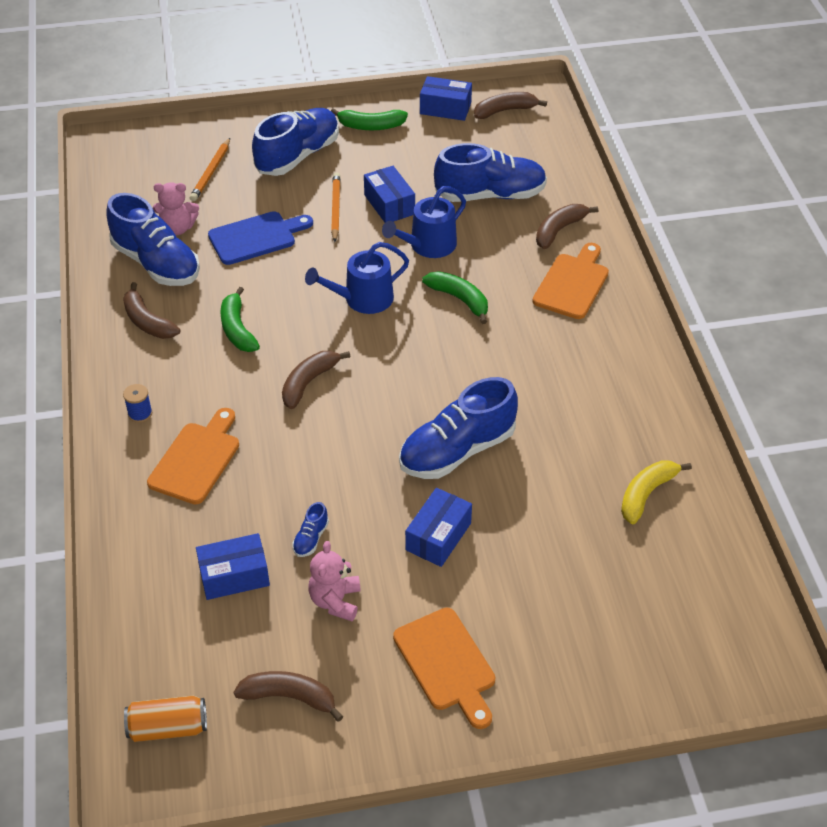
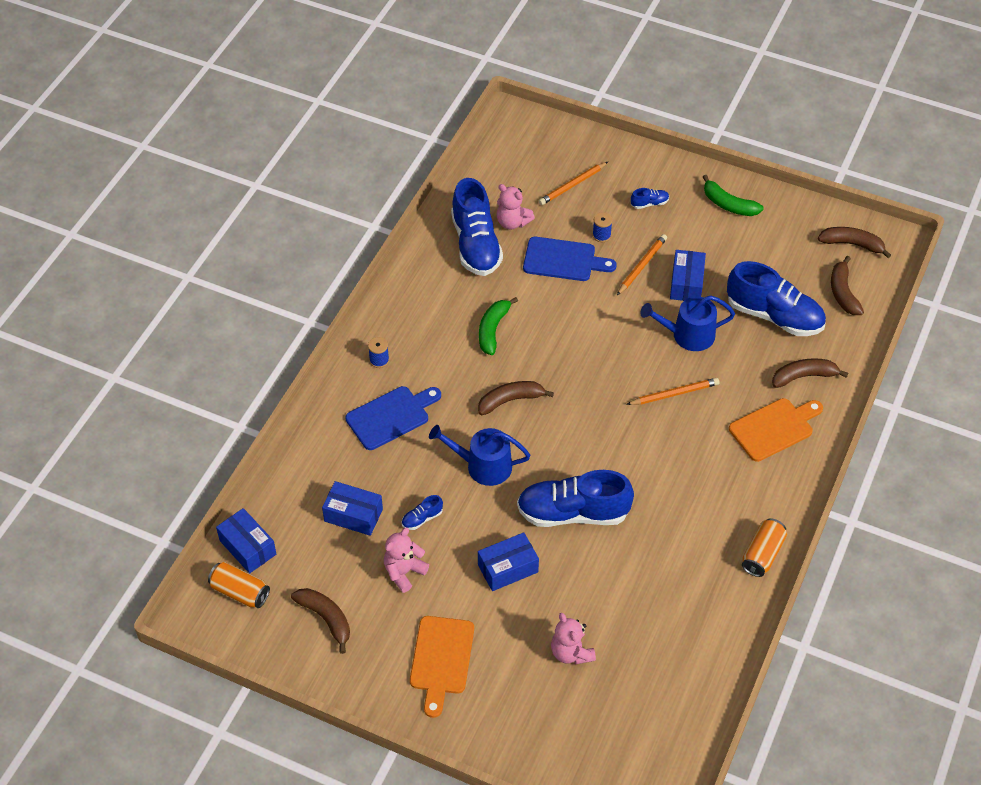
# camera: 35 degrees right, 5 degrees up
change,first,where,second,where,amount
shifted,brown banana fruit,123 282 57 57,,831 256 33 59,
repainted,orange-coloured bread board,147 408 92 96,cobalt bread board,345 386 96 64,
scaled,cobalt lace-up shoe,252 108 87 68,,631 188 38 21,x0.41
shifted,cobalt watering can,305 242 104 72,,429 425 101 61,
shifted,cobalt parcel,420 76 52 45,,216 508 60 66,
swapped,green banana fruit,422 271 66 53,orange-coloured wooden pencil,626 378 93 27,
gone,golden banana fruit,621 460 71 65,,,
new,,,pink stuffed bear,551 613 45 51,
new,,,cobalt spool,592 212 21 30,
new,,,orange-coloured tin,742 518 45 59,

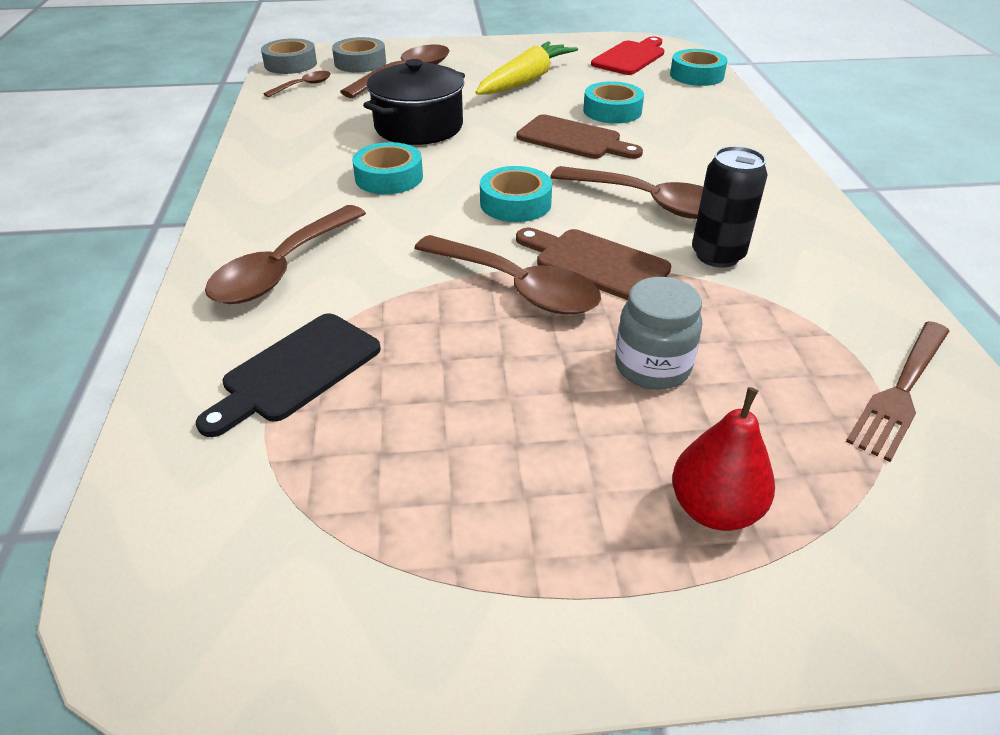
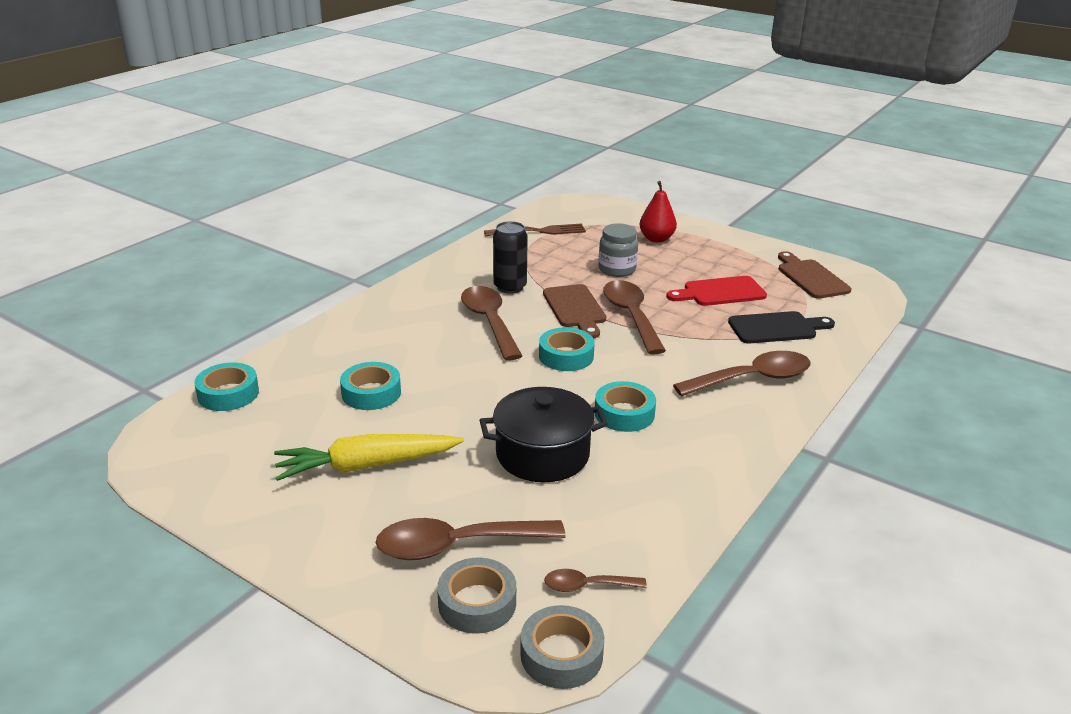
# camera: 140 degrees left, 10 degrees down
change,first,where,second,where,amount
shifted,brown bread board,517 115 126 44,,778 251 73 48,
shifted,crimson bread board,591 37 74 38,,666 276 101 30,

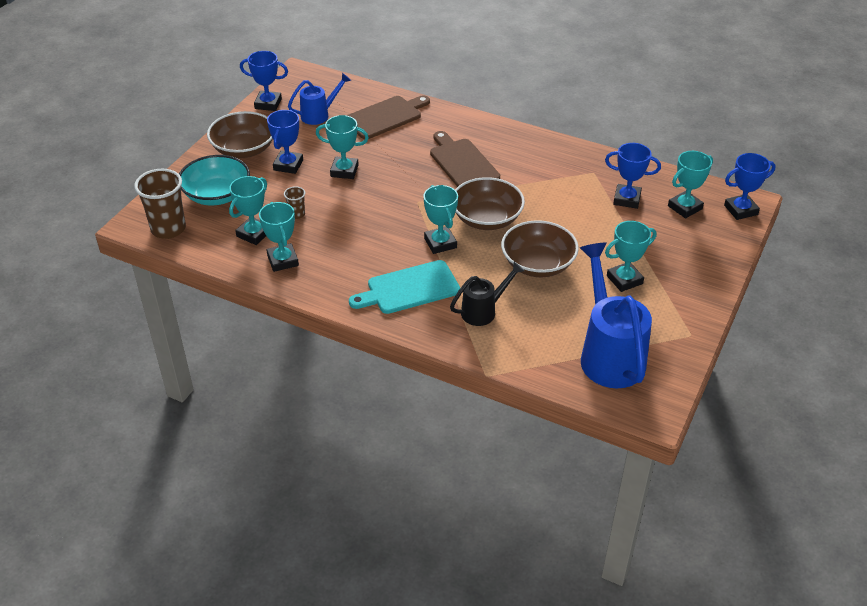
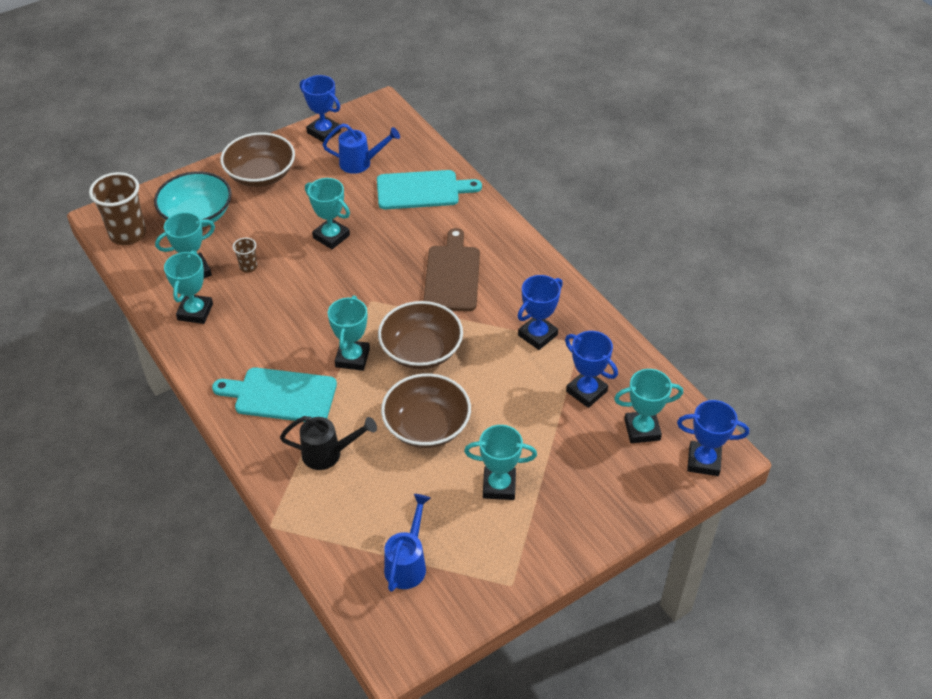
# camera: 30 degrees right, 5 degrees up
change,first,where,second,where,amount
shifted,cobalt prize cup,267 110 36 64,,518 275 45 75,
repainted,brown bread board,346 95 84 44,teal bread board,377 170 105 39,
scaled,cobalt watering can,580 243 72 145,,384 494 47 98,x0.55

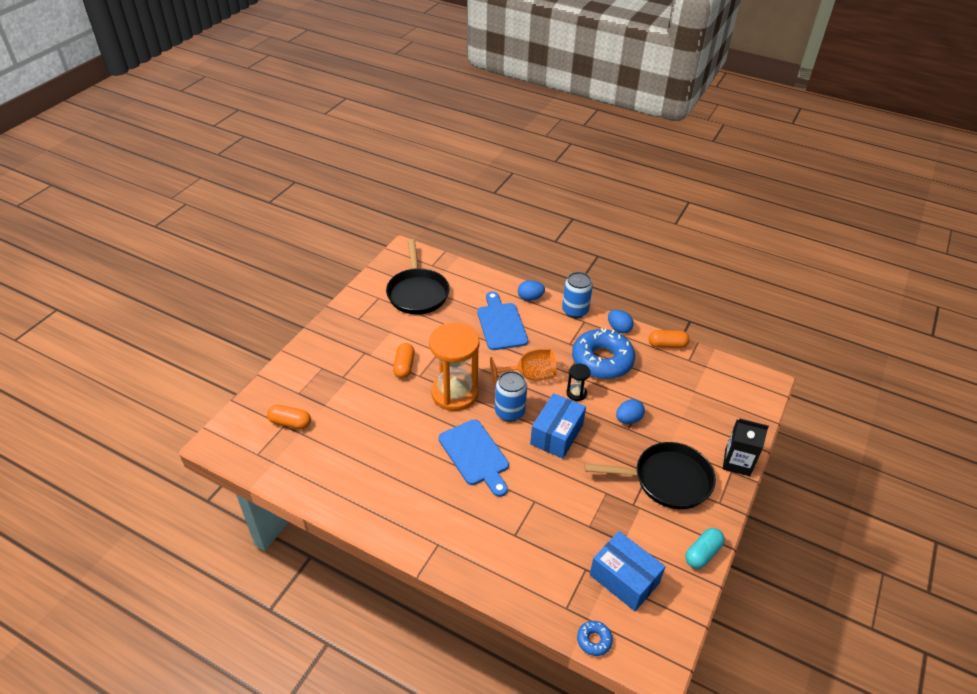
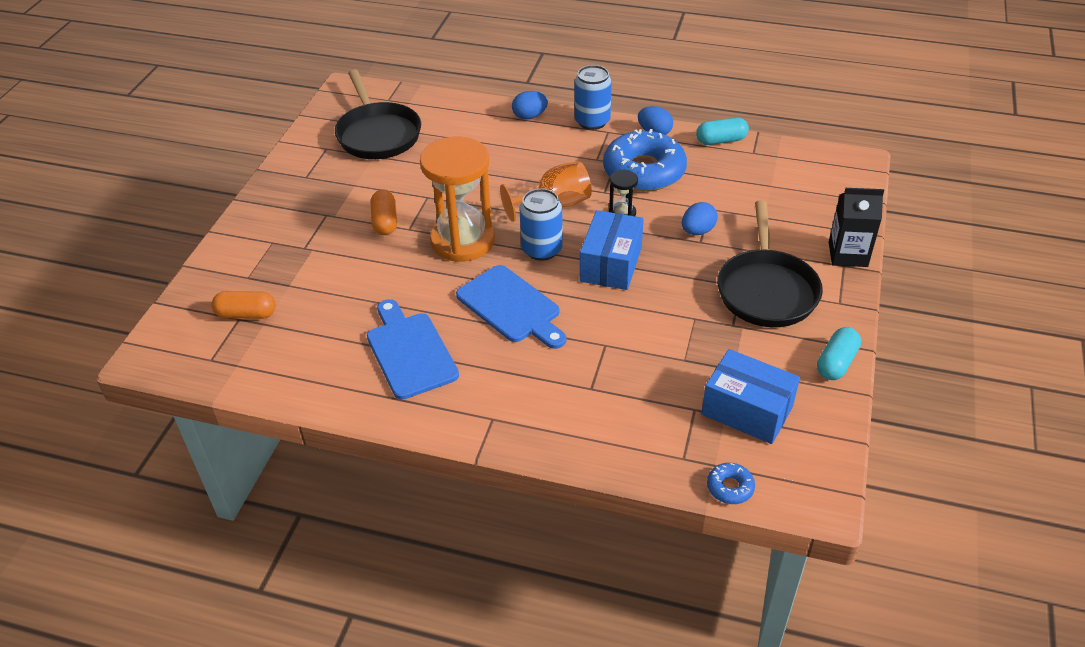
# camera: 10 degrees left, 0 degrees up
change,first,where,second,where,amount
shifted,cobalt bread board,477 292 51 58,,367 299 92 101,
rotated,jet-black skillet,584 442 132 67,,717 200 106 127,105 degrees clockwise
repainted,orange-coloured capsule,649 330 41 18,teal capsule,696 118 53 27,

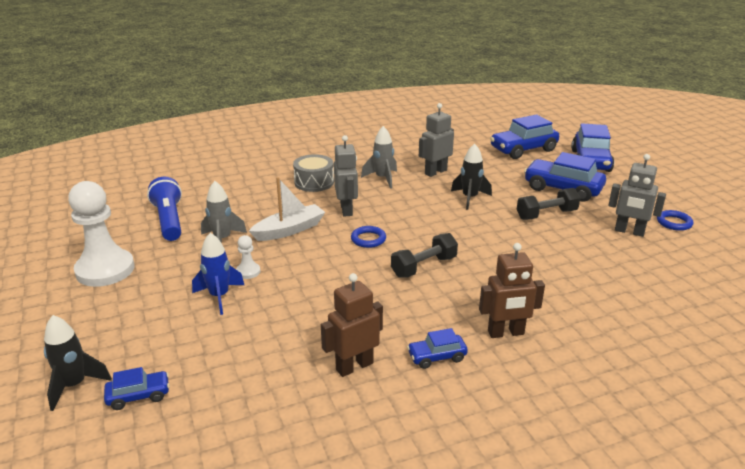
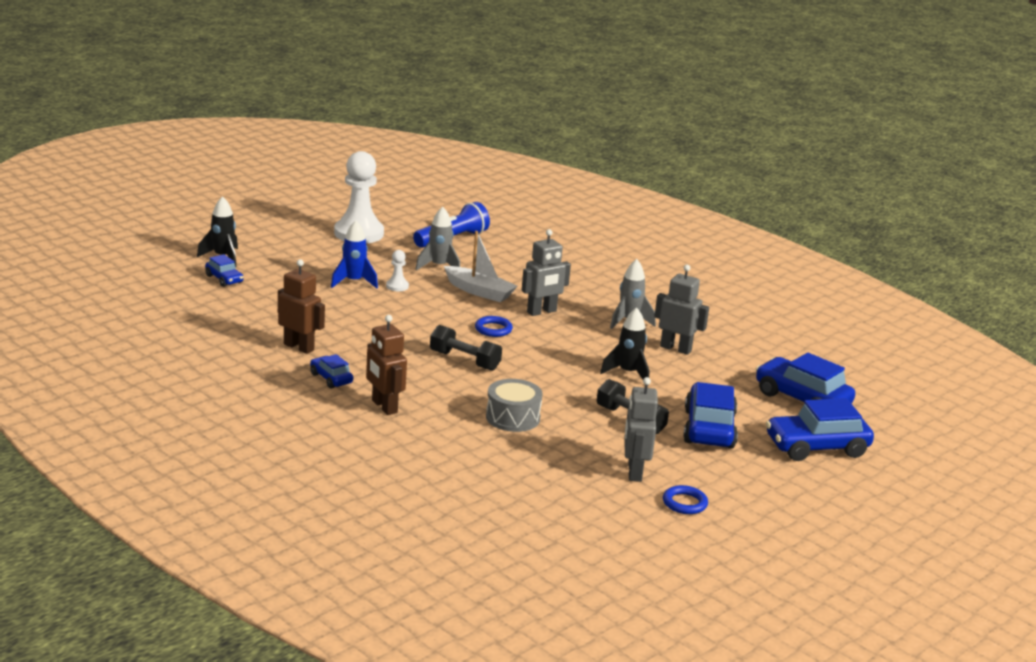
# camera: 65 degrees right, 5 degrees down
change,first,where,second,where,amount
shifted,grey toy drum,293 154 41 38,,486 379 57 53,

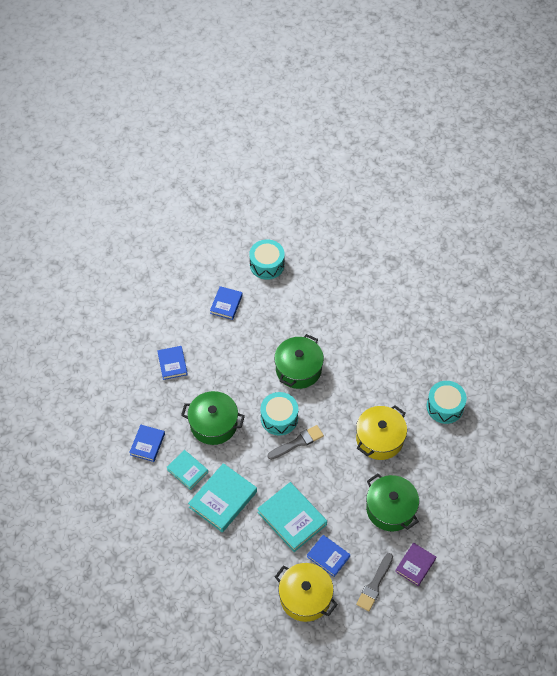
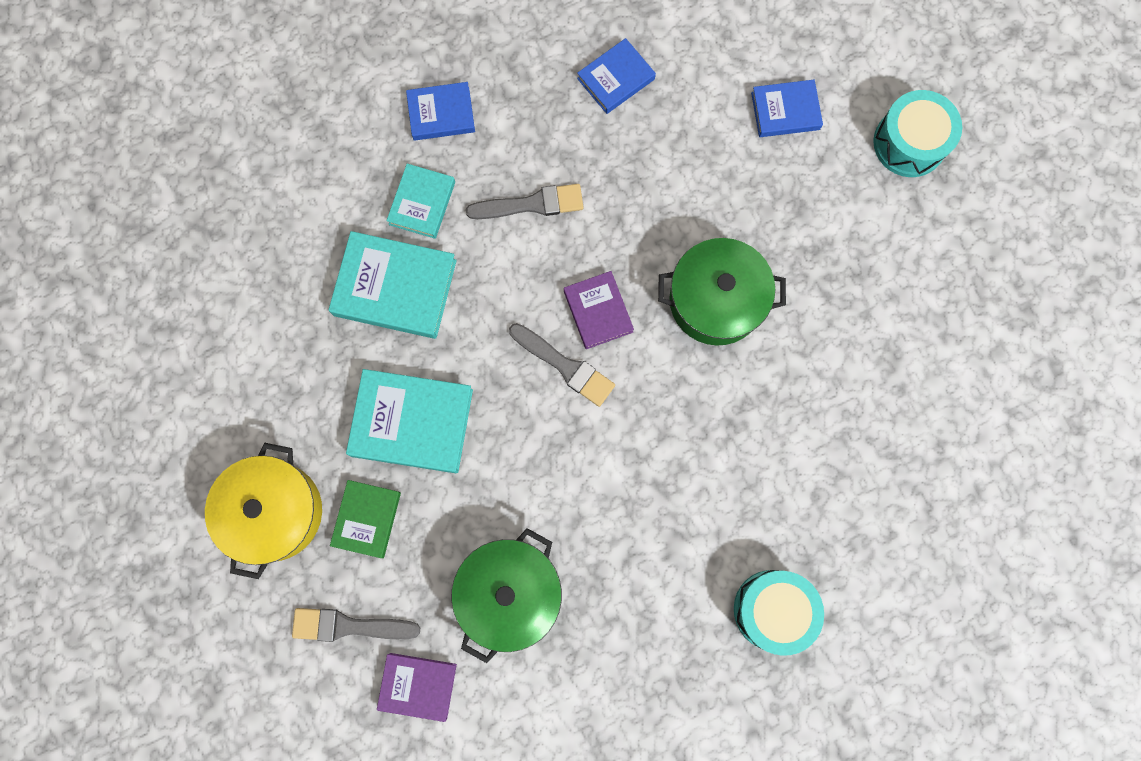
# camera: 65 degrees right, 20 degrees up
change,first,where,second,where,amount
swapped,green stockpot,181 391 64 54,grey brush,466 184 118 35,
rotated,teal book,257 482 70 70,,346 369 127 104,75 degrees clockwise
swapped,teal toy drum,261 392 37 43,violet book,564 271 70 78,
repainted,cobalt book,307 535 43 42,green book,330 480 71 78,
gone,golden stockpot,356 405 51 55,,,

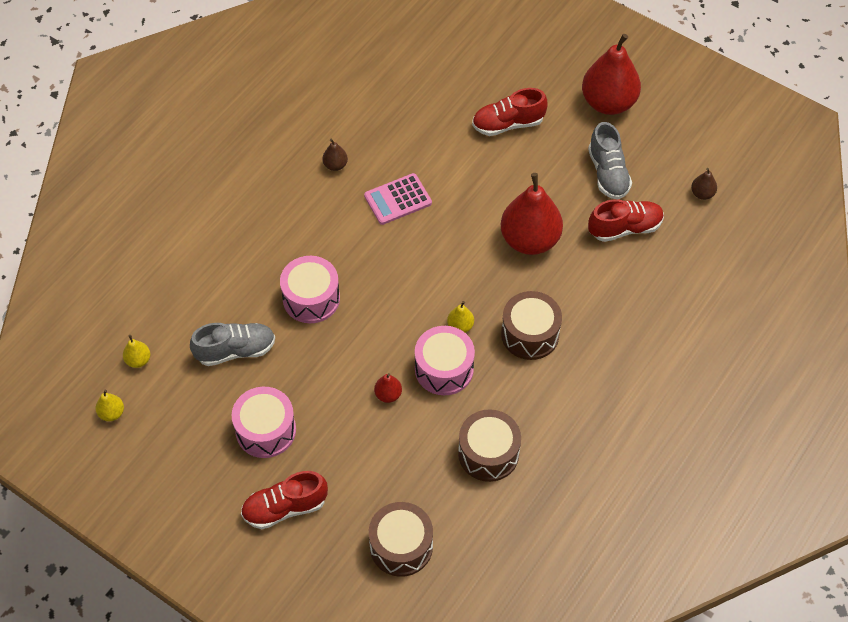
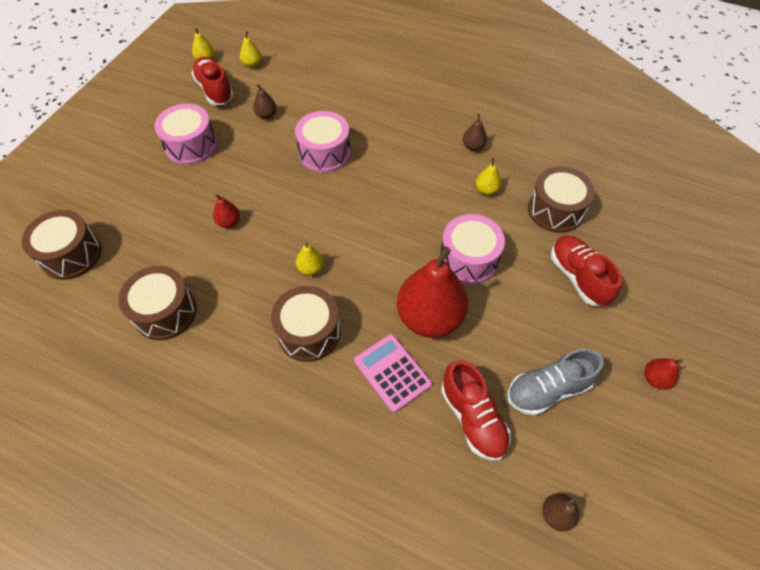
# camera: 80 degrees right, 0 degrees up
change,first,where,second,where,amount
swapped,grey lace-up shoe,190 323 85 43,brown pear,253 84 24 35,
shifted,crimson lace-up shoe,241 471 87 58,,191 57 43 48,
shifted,pink calculator,364 173 68 52,,354 334 78 79,
shifted,pink toy drum,415 326 60 69,,440 214 65 70,
scaled,crimson pear,582 34 59 81,,644 358 39 31,x0.42
new,,,golden pear,476 158 25 37,
new,,,brown toy drum,528 166 67 67,

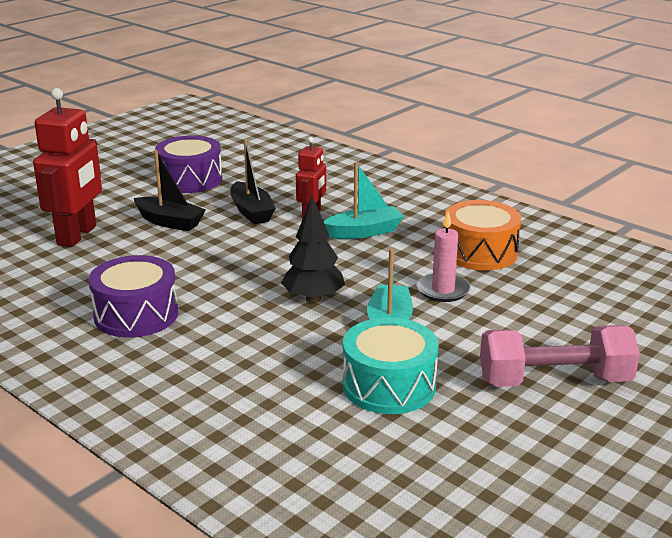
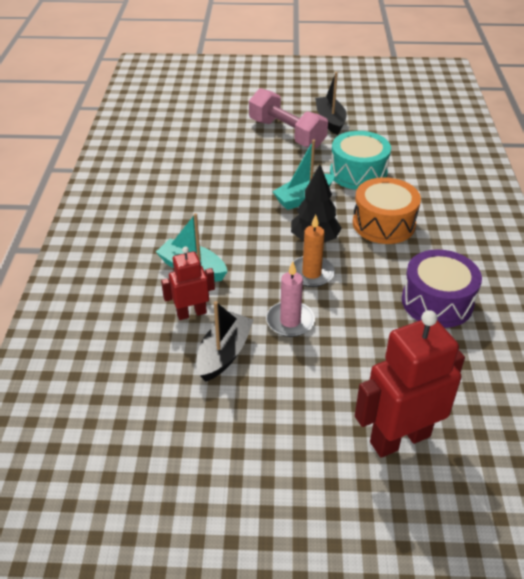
# camera: 130 degrees left, 15 degrees up
change,first,where,second,where,amount
shifted,jet-black sailboat,134 150 72 81,,315 72 32 63,
gone,violet toy drum,155 135 67 58,,,
shifted,pink pillar candle,417 212 53 90,,266 262 49 75,
shifted,orange-coloured toy drum,445 200 76 71,,353 177 68 67,
new,,,orange-coloured pillar candle,289 214 46 73,

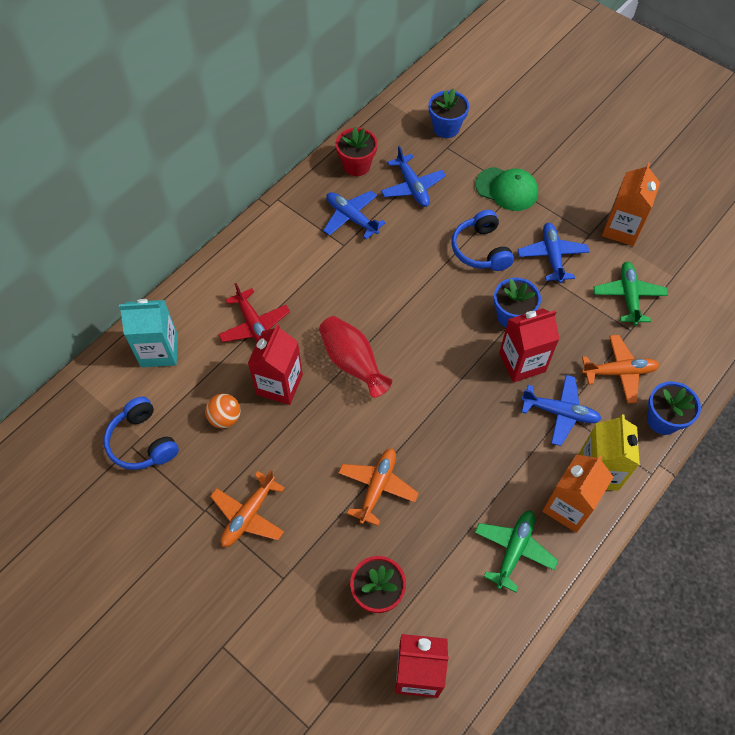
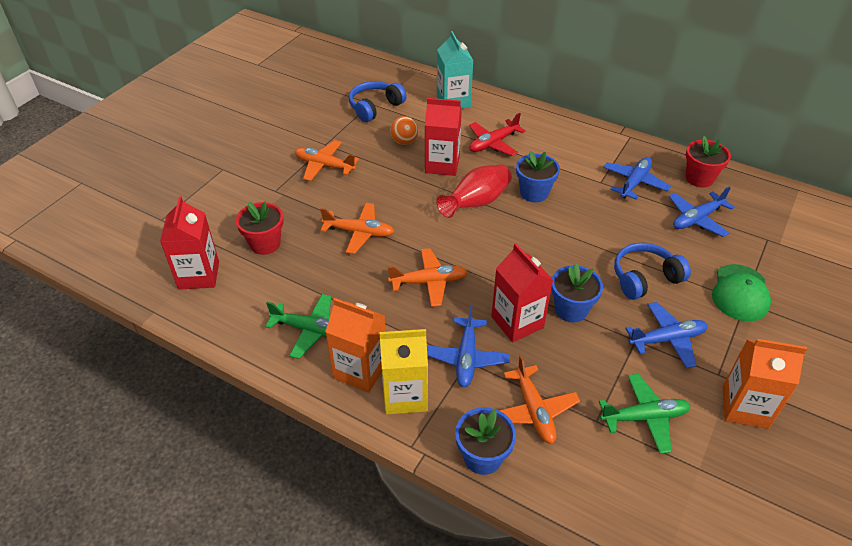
# camera: 80 degrees right, 15 degrees down
change,first,where,second,where,amount
shifted,cobalt potted plant,429 88 40 50,,516 151 44 51,
new,,,orange-coloured aeroplane,388 248 79 59,

